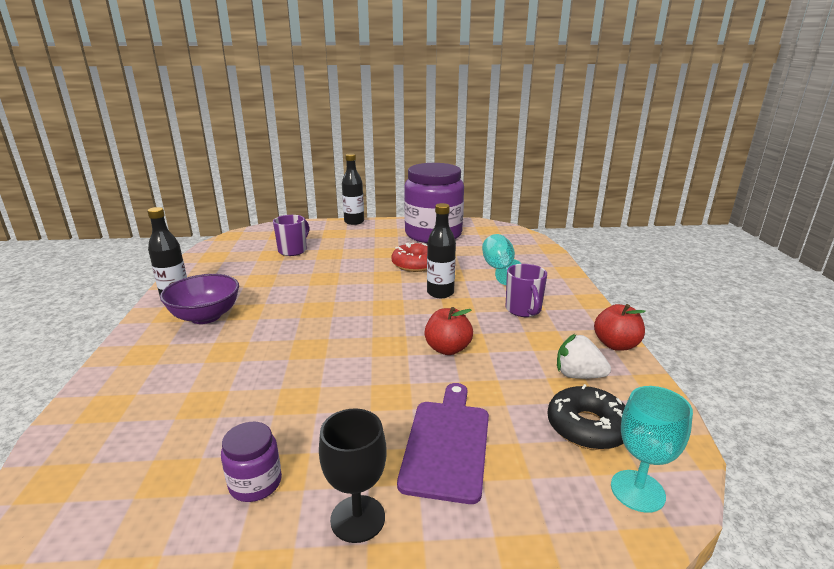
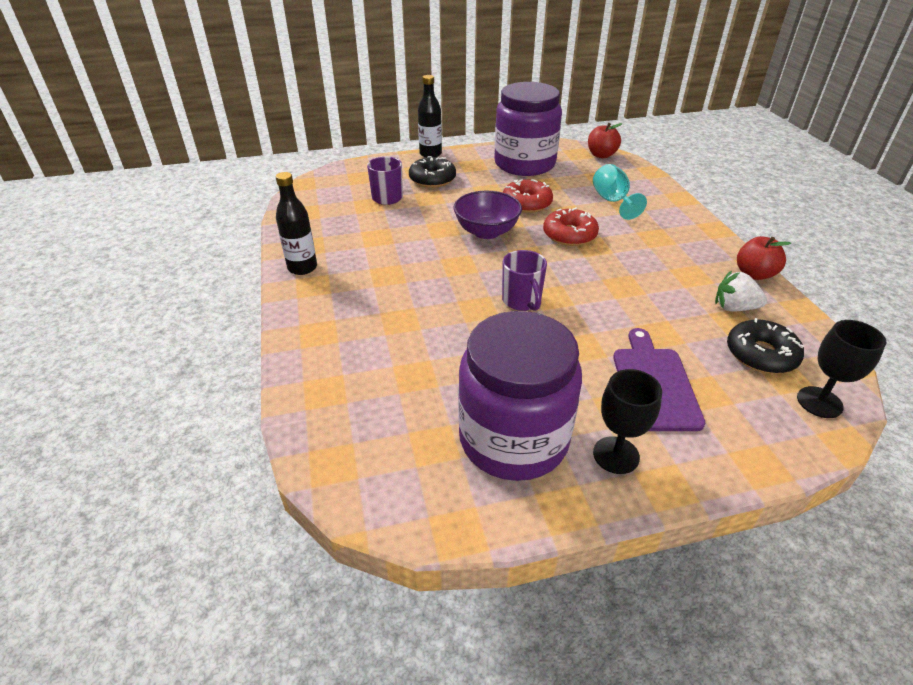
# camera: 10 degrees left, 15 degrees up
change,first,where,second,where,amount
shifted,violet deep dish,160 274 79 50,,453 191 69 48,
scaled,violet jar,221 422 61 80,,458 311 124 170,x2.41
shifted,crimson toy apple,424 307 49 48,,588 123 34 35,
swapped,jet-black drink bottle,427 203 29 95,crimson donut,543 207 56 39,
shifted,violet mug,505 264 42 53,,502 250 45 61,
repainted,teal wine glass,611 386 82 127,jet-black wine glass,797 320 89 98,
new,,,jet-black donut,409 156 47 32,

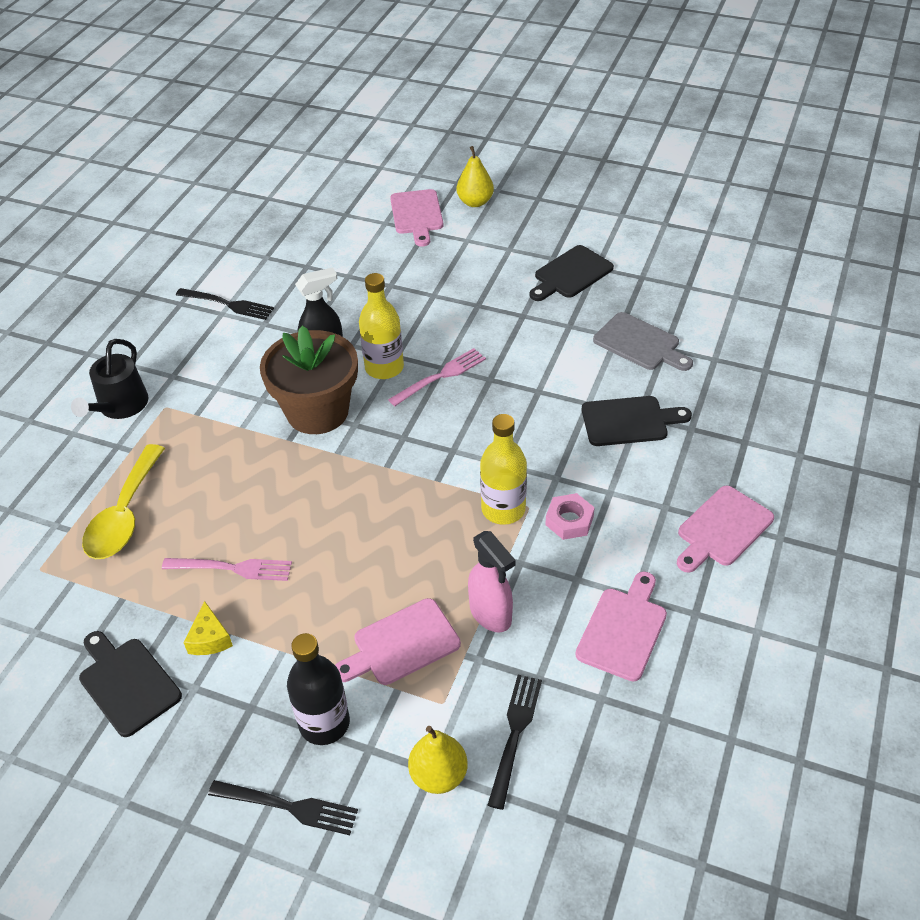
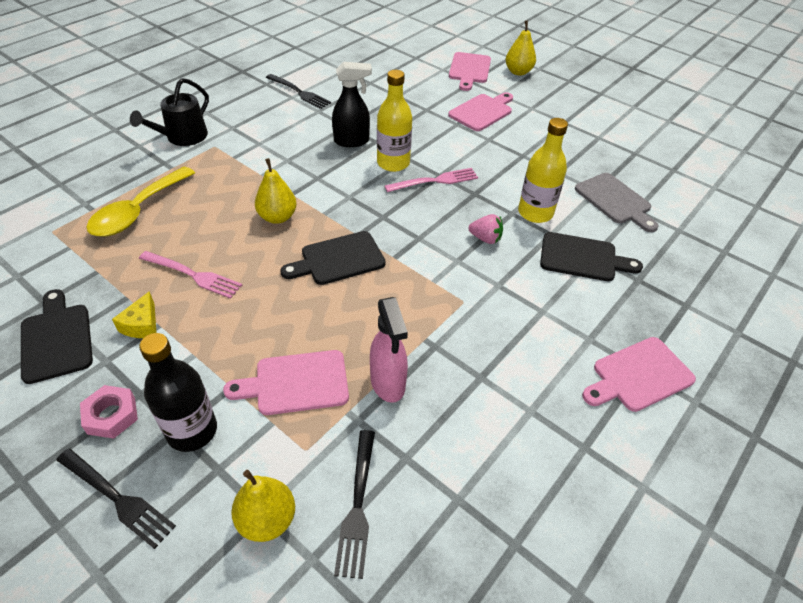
# camera: 15 degrees right, 0 degrees up
change,first,where,second,where,amount
gone,brown potted plant,260 325 98 109,,,
shifted,golden drink bottle,480 414 47 111,,518 118 50 105,
rotated,jet-black dinner fork,488 675 54 135,,334 430 41 149,150 degrees clockwise
shifted,jet-black bread board,530 245 84 56,,280 231 106 54,
shifted,pink hex nut,546 493 49 47,,80 385 58 54,
shifted,pink bread board,575 572 92 109,,448 92 65 39,
new,,,golden pear,255 158 42 66,
new,,,pink toy strawberry,468 214 35 30,

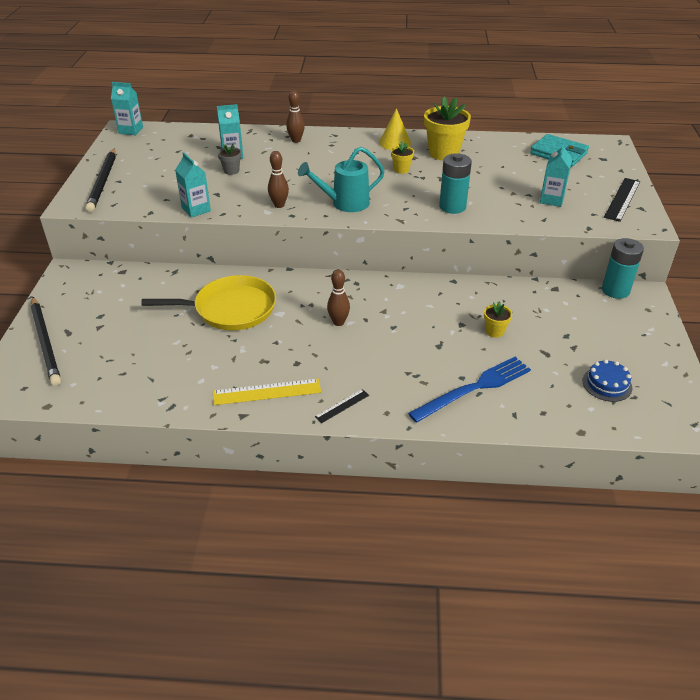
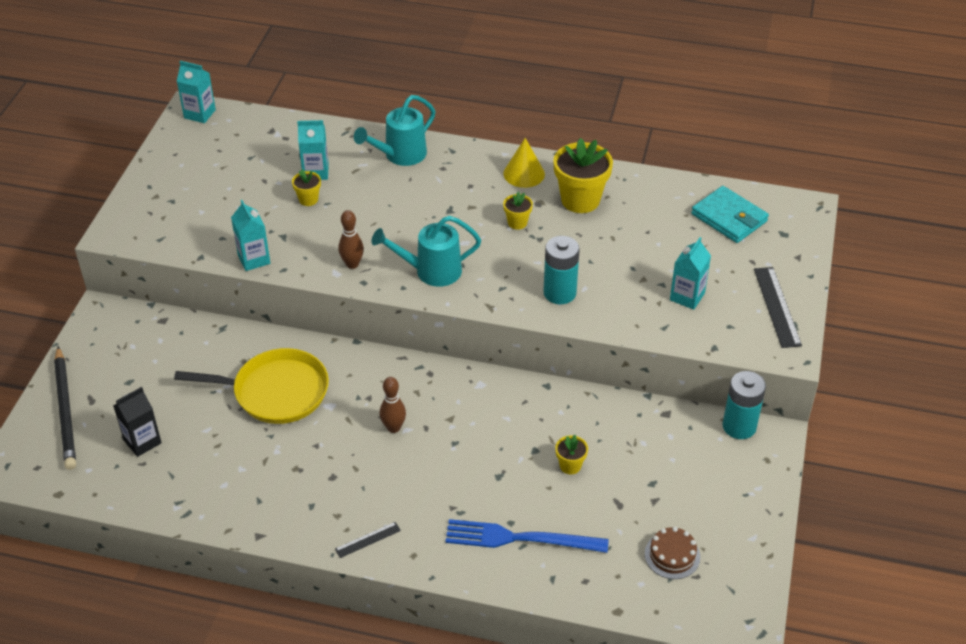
# camera: 10 degrees right, 5 degrees up
change,first,where,second,where,amount
gone,jet-black wooden pencil,85 148 31 64,,,
gone,golden measuring stick,213 379 108 26,,,
repainted,grey potted plant,218 143 23 32,golden potted plant,292 169 29 37,
swapped,brown skittle,286 91 19 52,teal watering can,354 95 81 71,
rotated,cobalt dinner fork,408 357 123 66,,445 519 163 34,150 degrees counterclockwise
repainted,cobalt gateau,582 359 50 43,brown gateau,645 527 55 52,
rotated,jet-black measuring stick,604 178 36 44,,754 267 48 81,45 degrees counterclockwise
new,,,jet-black juice carton,113 387 49 70,

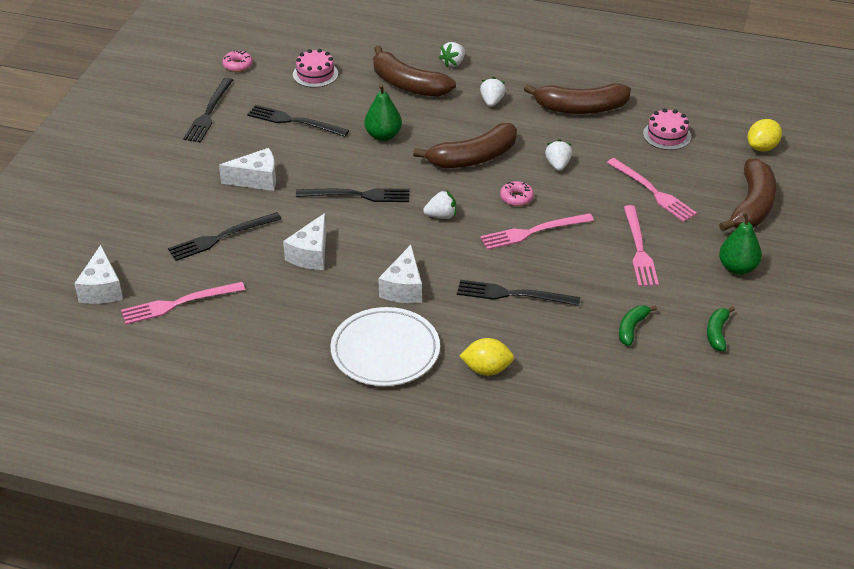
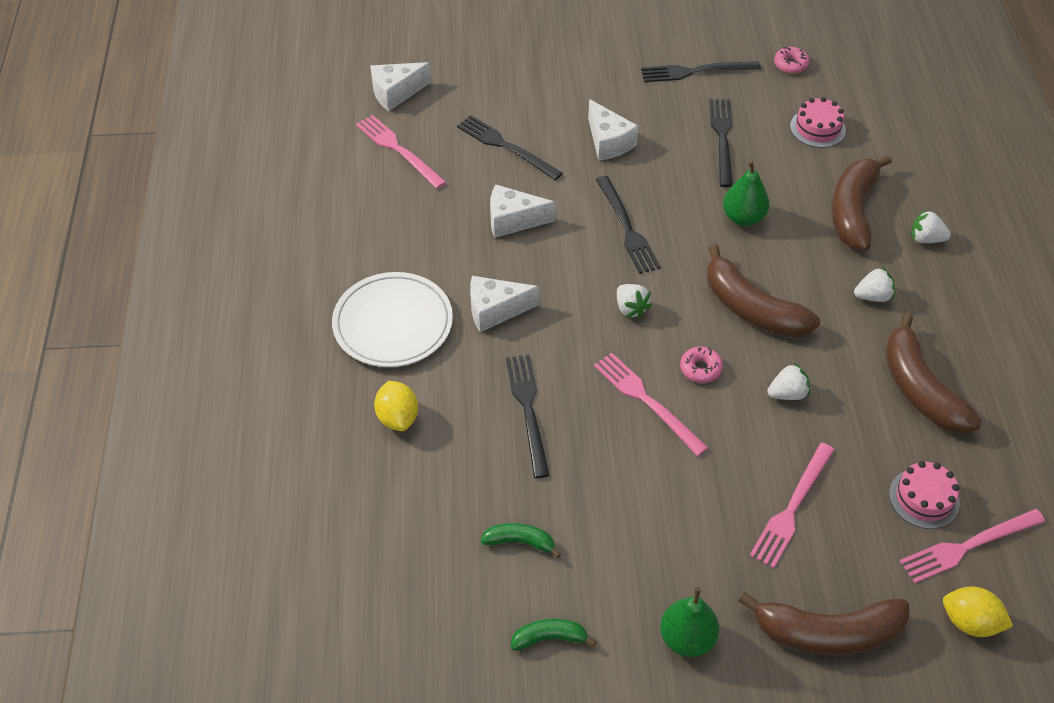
# camera: 70 degrees right, 10 degrees up
change,first,where,second,where,amount
shifted,pink dinner fork,624 205 35 81,,900 509 145 74,

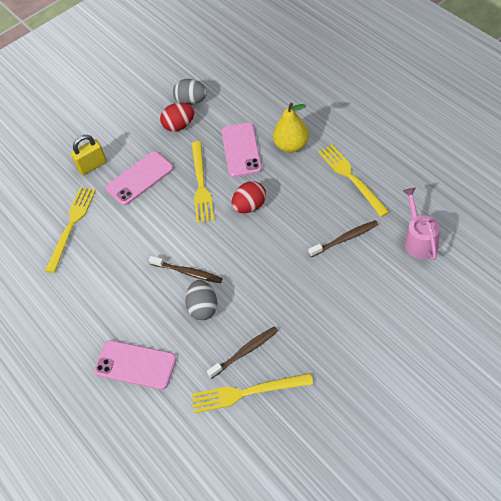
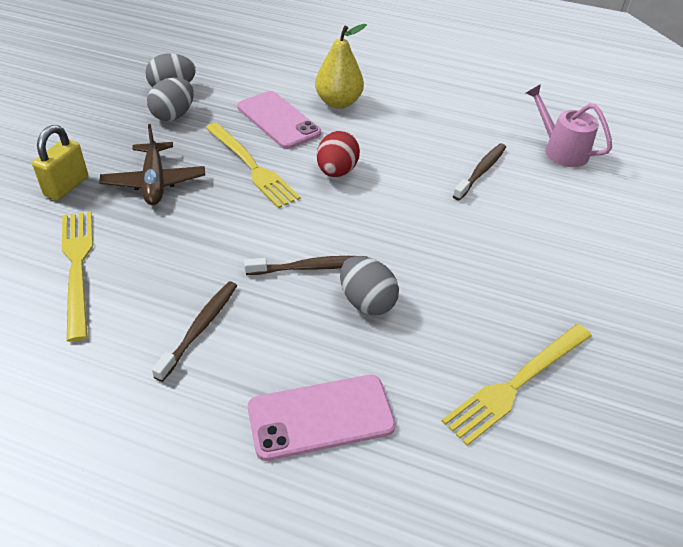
# camera: 40 degrees left, 10 degrees down
change,first,where,second,where,amount
swapped,pink smartphone,105 151 68 54,brown aeroplane,99 124 106 81,
repainted,crimson egg,160 103 34 29,grey egg,147 78 47 43,
shifted,brown dental brush,207 326 71 53,,152 281 85 101,
gone,golden dinner fork,318 144 72 73,,,

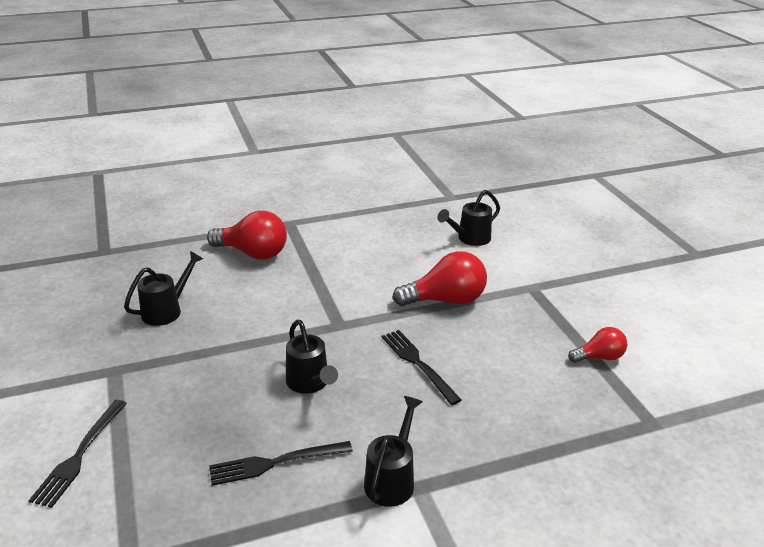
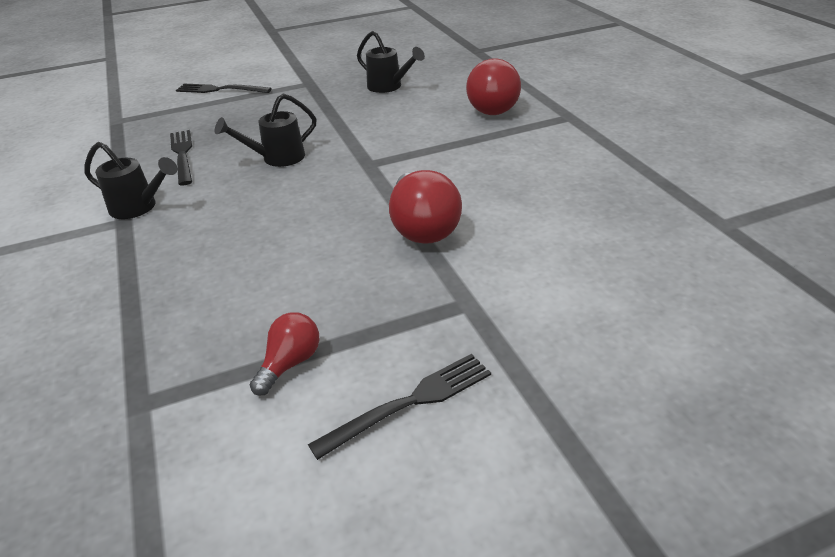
# camera: 90 degrees right, 5 degrees up
change,first,where,second,where,amount
shifted,jet-black dinner fork,382 330 80 75,,308 354 183 106,
gone,jet-black watering can,437 190 63 56,,,
rotated,crimson light bulb,568 327 59 36,,250 312 69 84,135 degrees counterclockwise

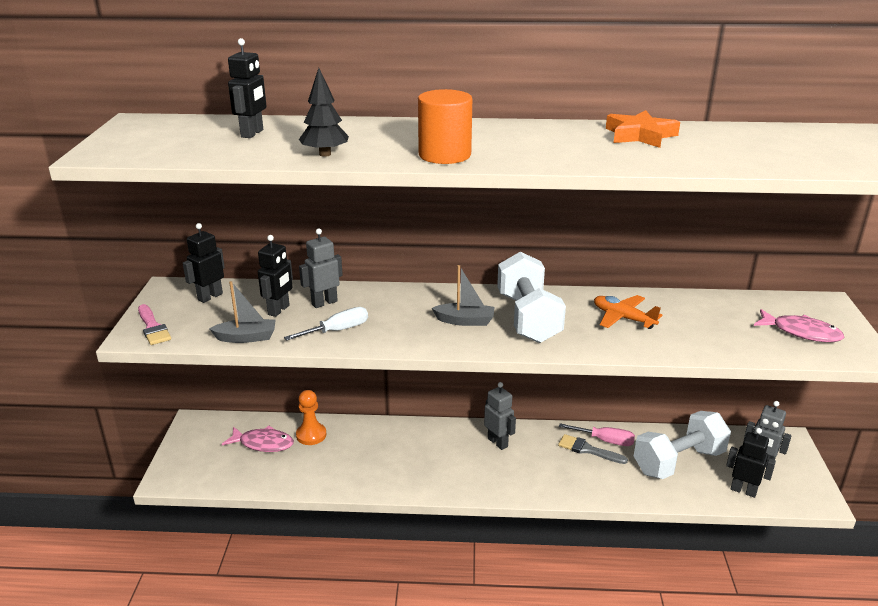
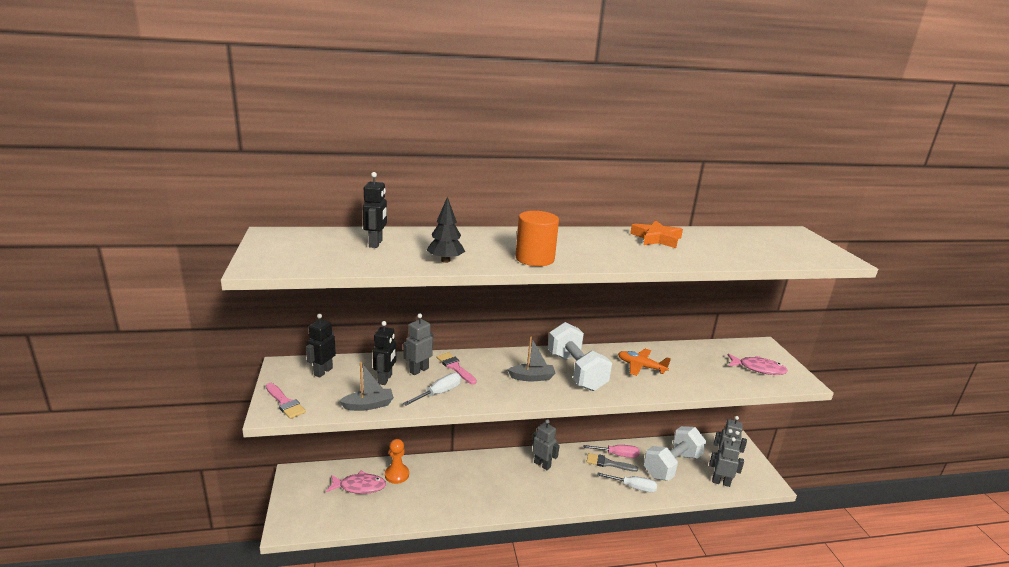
# camera: 15 degrees left, 5 degrees down
change,first,where,second,where,amount
repainted,jet-black robot,726 428 50 70,grey robot,709 437 35 50,
new,,,pink brush,436 352 41 33,
new,,,pure white hand screwdriver,597 473 60 20,

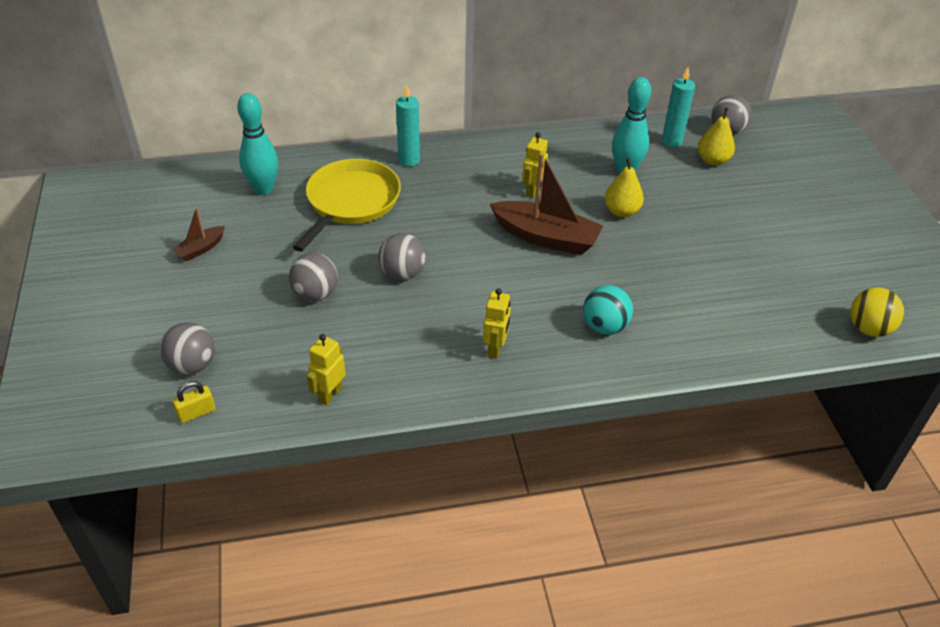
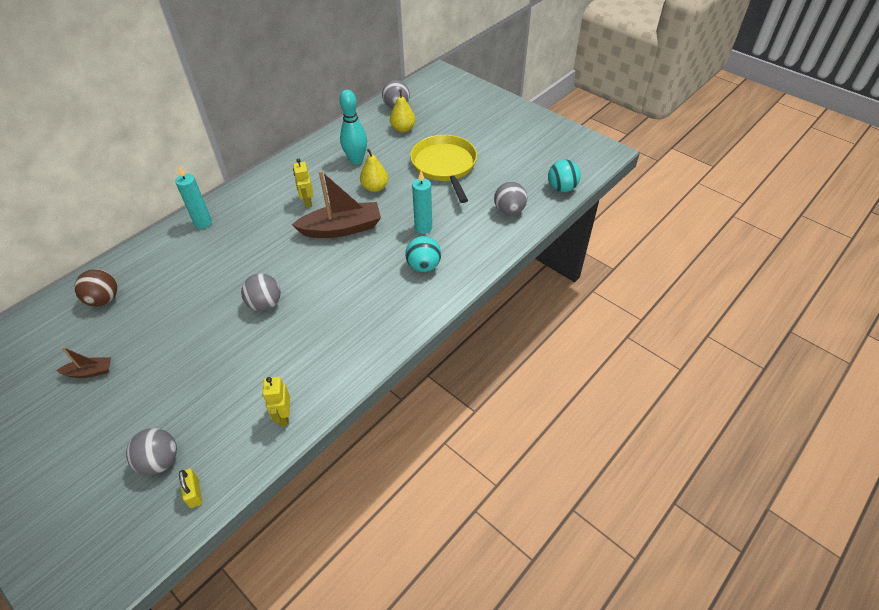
# camera: 35 degrees left, 5 degrees up
change,first,where,second,where,amount
rotated,brown sailboat,172 207 53 54,,56 347 55 31,105 degrees counterclockwise
rotated,golden small lock,172 381 43 42,,179 469 23 39,45 degrees counterclockwise
swapped,teal skittle,237 93 41 102,brown ball,74 269 43 38,
shifted,grey ball,289 253 49 48,,494 182 33 33,
shifted,golden skillet,293 159 108 93,,410 135 67 68,
gone,golden robot,483 288 28 71,,,
shifted,teal pillar candle,662 67 33 80,,412 171 20 63,
repainted,golden ball,850 288 54 49,teal ball,548 159 33 33,

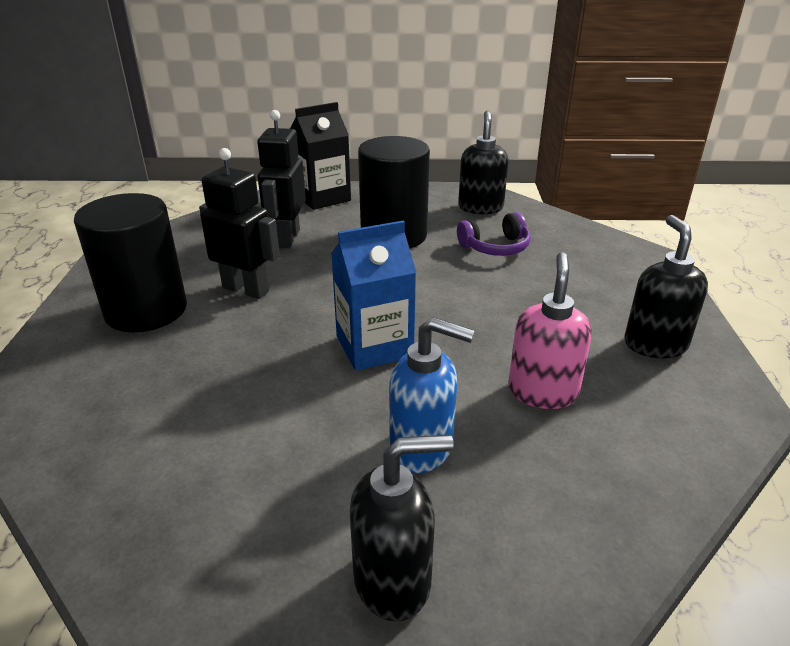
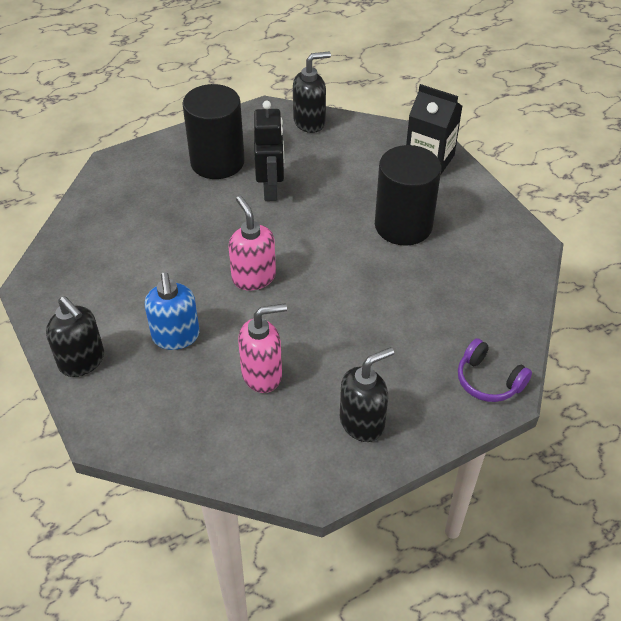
# camera: 60 degrees right, 15 degrees up
change,first,where,second,where,amount
gone,jet-black robot,257 110 49 138,,,
swapped,cobalt juice carton,331 221 86 150,pink pump bottle,229 196 47 94,
shifted,violet headphones,457 212 74 44,,458 338 74 64,
shifted,jet-black pump bottle,458 110 51 104,,293 51 38 82,

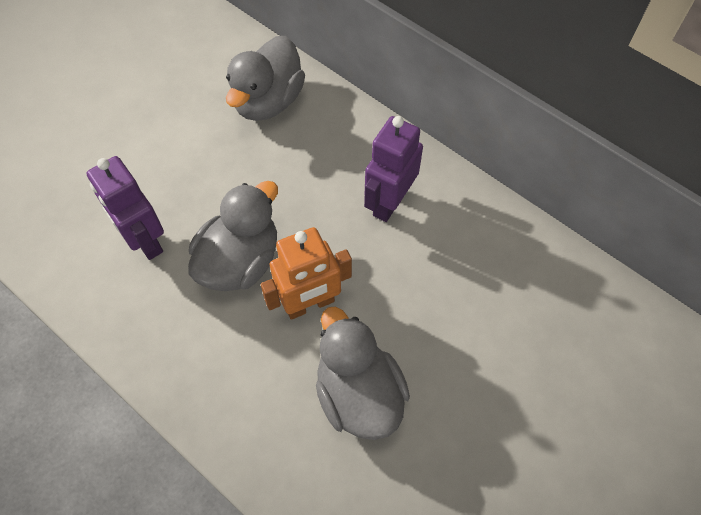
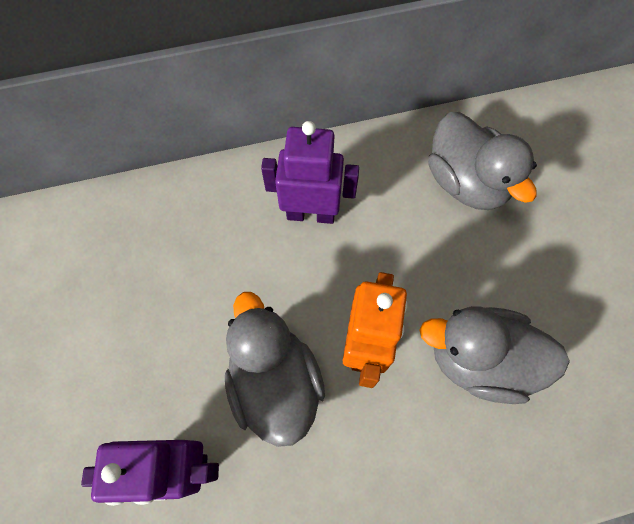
# camera: 55 degrees left, 5 degrees up
change,first,where,second,where,amount
shifted,grey duck,226 36 79 85,,428 112 109 98,
rotated,violet robot,364 116 59 106,,261 121 98 103,120 degrees clockwise

